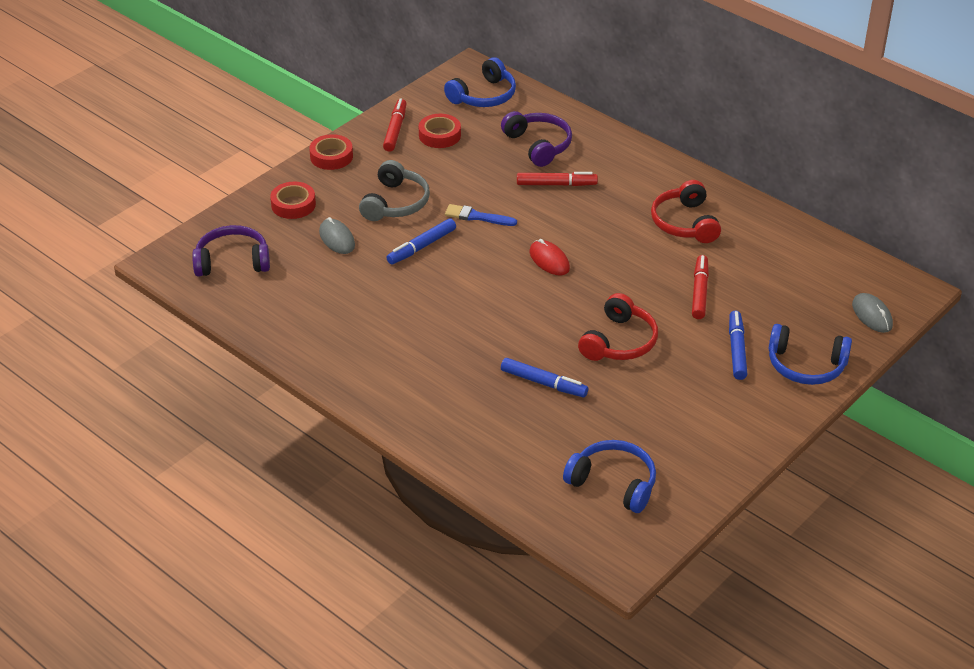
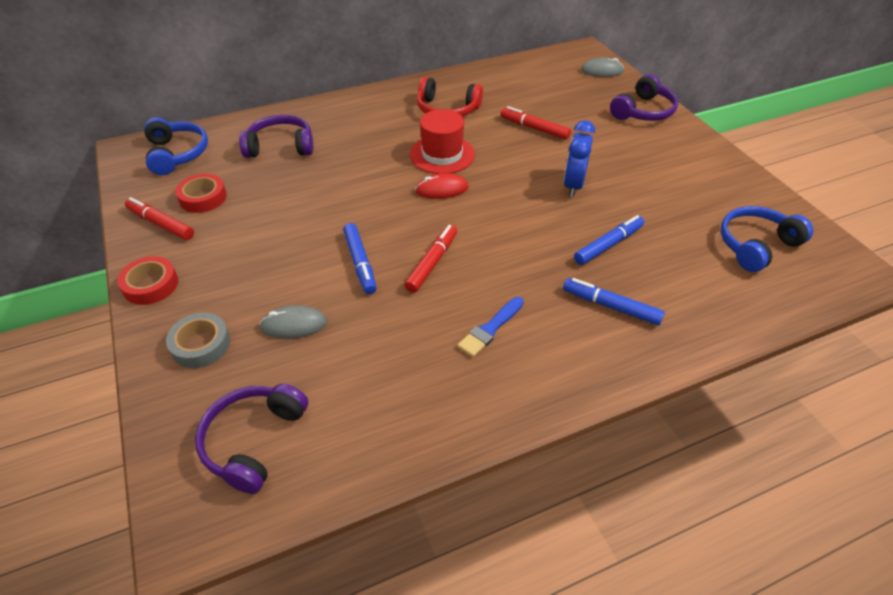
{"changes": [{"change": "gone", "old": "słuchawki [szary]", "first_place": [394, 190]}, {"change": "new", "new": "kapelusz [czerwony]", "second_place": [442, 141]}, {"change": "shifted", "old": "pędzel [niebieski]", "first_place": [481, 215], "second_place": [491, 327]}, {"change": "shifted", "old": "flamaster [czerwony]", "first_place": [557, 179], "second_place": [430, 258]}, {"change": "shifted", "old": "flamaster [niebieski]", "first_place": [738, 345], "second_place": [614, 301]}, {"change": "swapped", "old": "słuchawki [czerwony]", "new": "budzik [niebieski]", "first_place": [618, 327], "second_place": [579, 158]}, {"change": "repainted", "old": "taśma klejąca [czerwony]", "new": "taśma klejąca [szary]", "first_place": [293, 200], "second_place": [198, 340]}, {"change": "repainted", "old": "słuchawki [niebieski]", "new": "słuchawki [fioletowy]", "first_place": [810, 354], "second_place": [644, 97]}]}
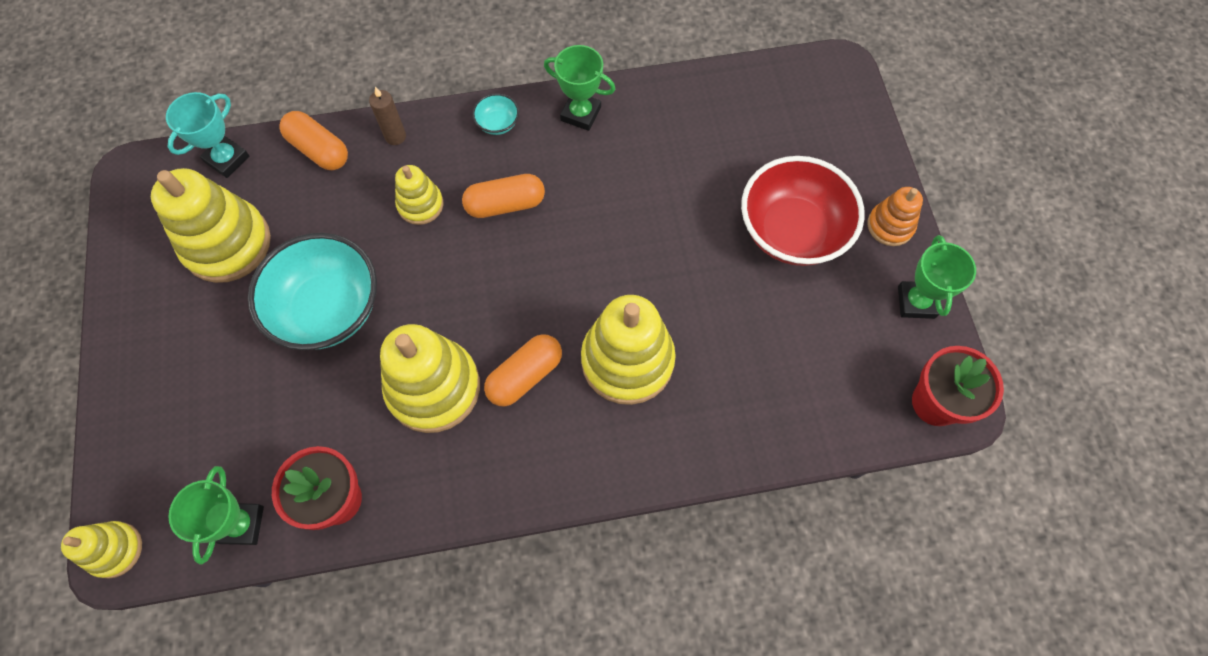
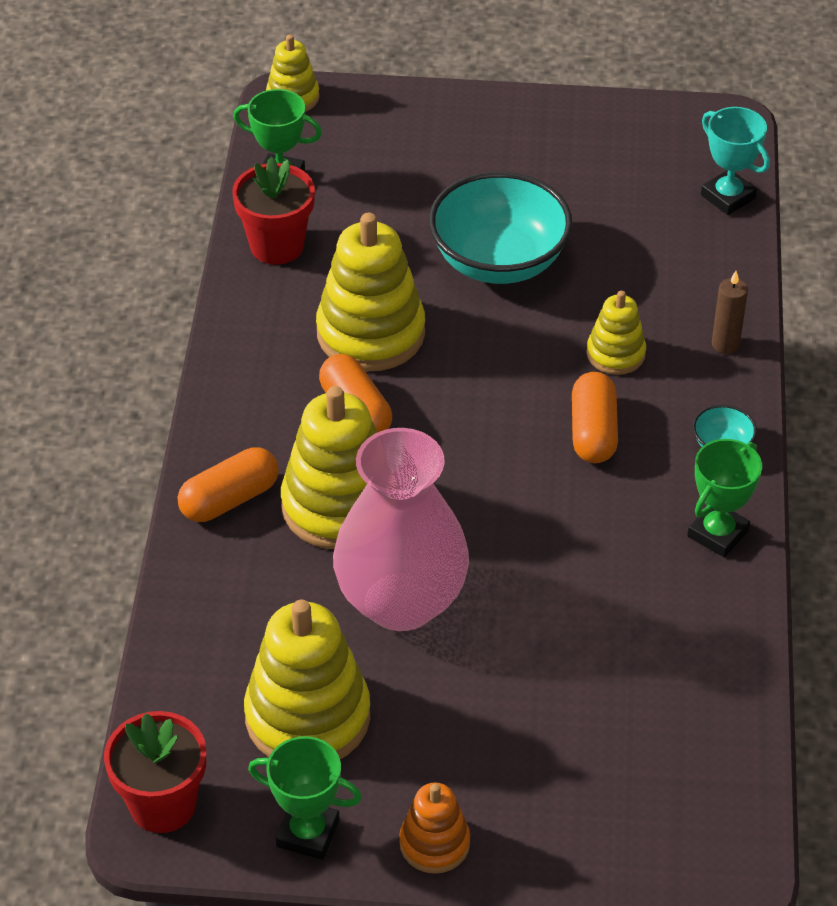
{"changes": [{"change": "gone", "old": "miska [czerwony]", "first_place": [803, 211]}, {"change": "new", "new": "wazon [różowy]", "second_place": [401, 529]}, {"change": "shifted", "old": "zabawka nakładanka [żółty]", "first_place": [211, 225], "second_place": [307, 679]}, {"change": "shifted", "old": "kapsułka [pomarańczowy]", "first_place": [314, 140], "second_place": [228, 484]}]}
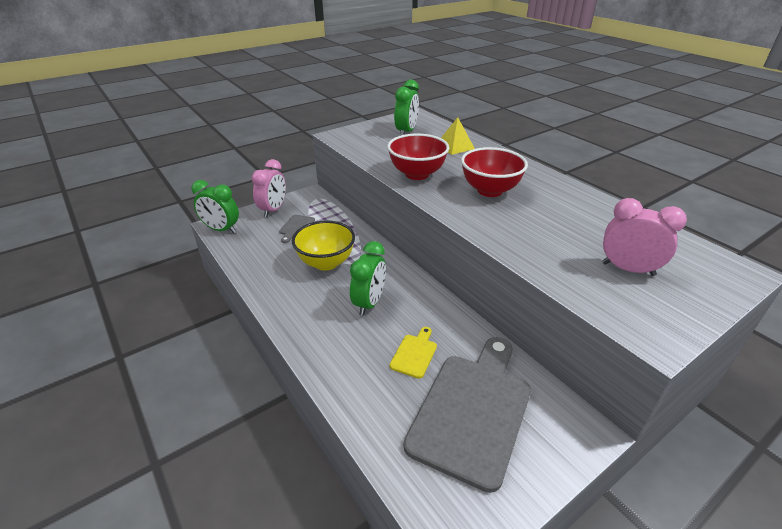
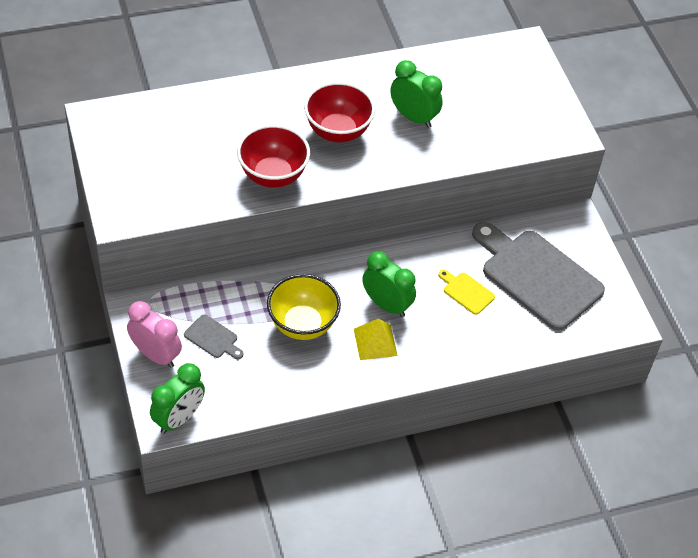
{"changes": [{"change": "gone", "old": "budzik [różowy]", "first_place": [644, 237]}, {"change": "shifted", "old": "budzik [zielony]", "first_place": [406, 108], "second_place": [416, 94]}, {"change": "shifted", "old": "piramida [żółty]", "first_place": [458, 136], "second_place": [376, 339]}]}
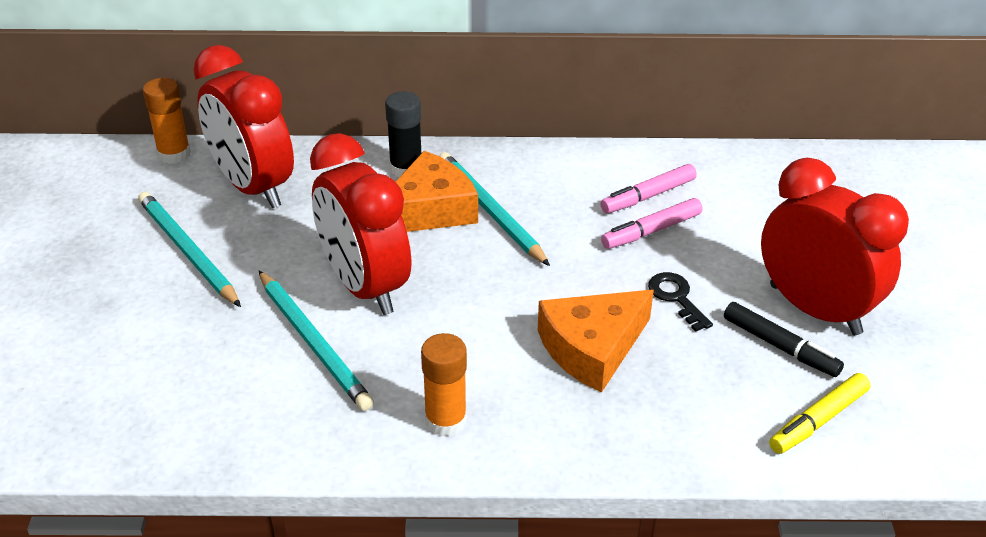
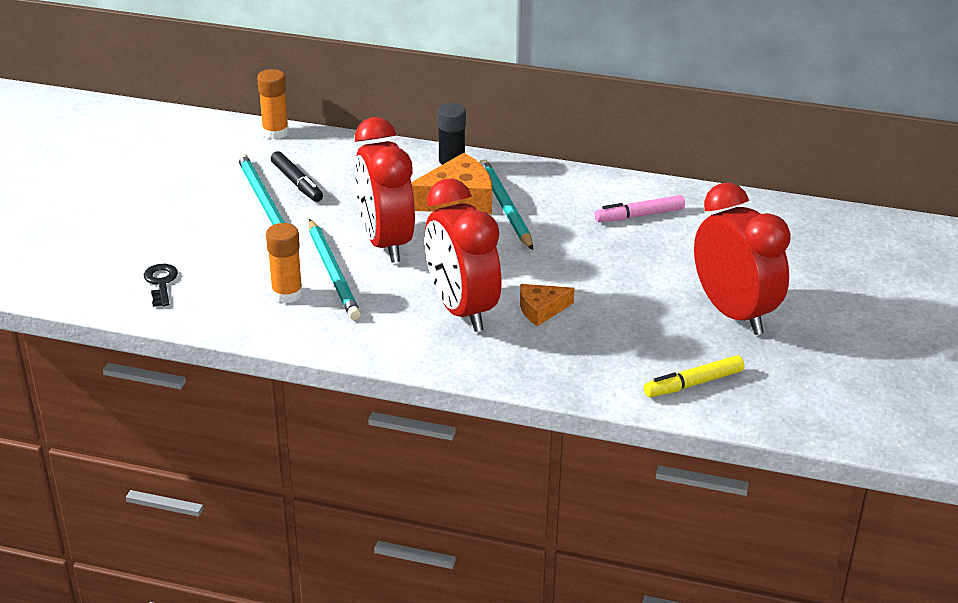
{"changes": [{"change": "gone", "old": "flamaster [różowy]", "first_place": [651, 223]}, {"change": "shifted", "old": "budzik [czerwony]", "first_place": [243, 126], "second_place": [463, 255]}, {"change": "shifted", "old": "klej w sztyfcie [pomarańczowy]", "first_place": [444, 385], "second_place": [284, 263]}, {"change": "shifted", "old": "klucz [czarny]", "first_place": [680, 302], "second_place": [161, 285]}, {"change": "shifted", "old": "flamaster [czarny]", "first_place": [784, 339], "second_place": [297, 176]}, {"change": "scaled", "old": "ser [pomarańczowy]", "first_place": [596, 341], "second_place": [547, 305], "factor": 0.58}]}
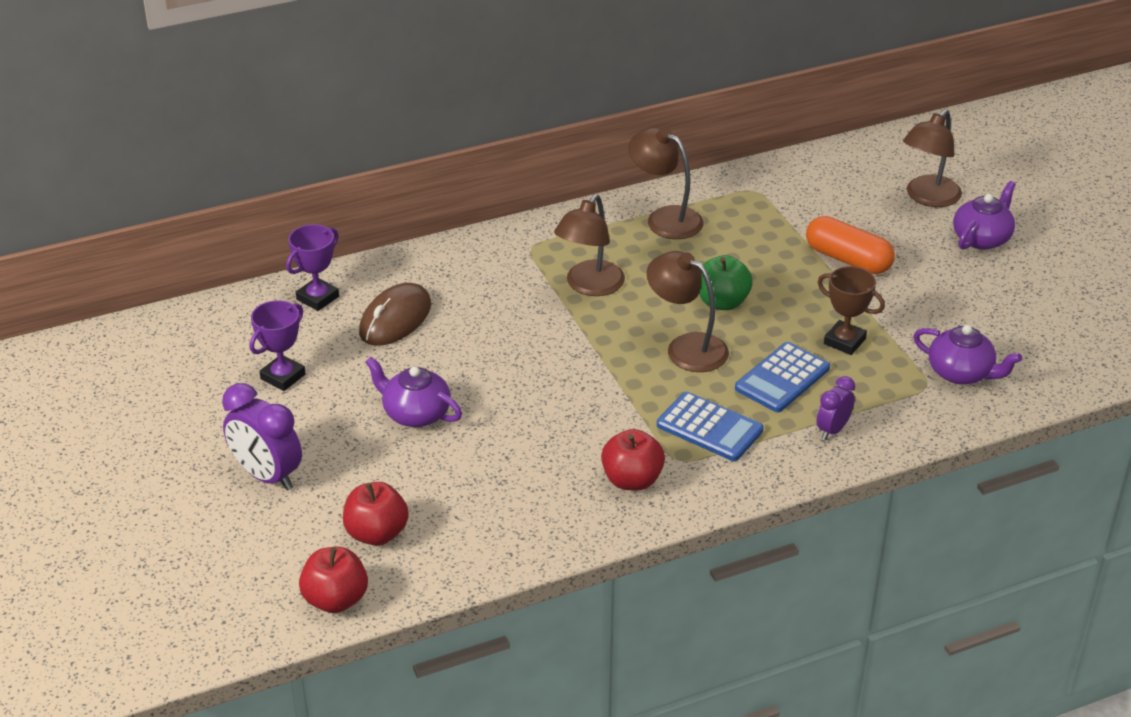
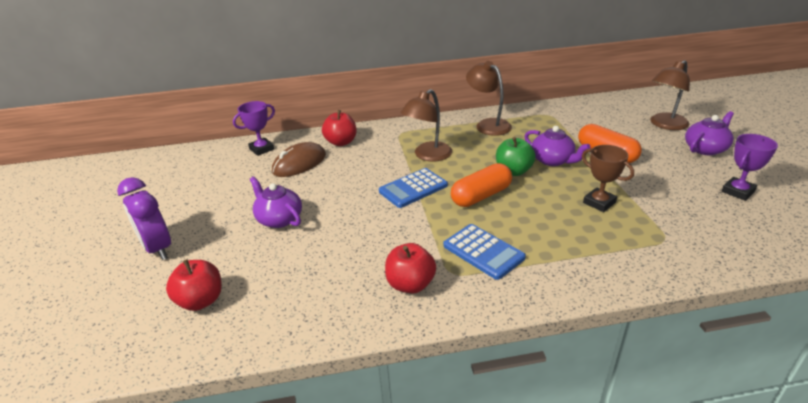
{"changes": [{"change": "gone", "old": "budzik [fioletowy]", "first_place": [836, 408]}, {"change": "shifted", "old": "puchar [fioletowy]", "first_place": [278, 345], "second_place": [749, 167]}, {"change": "shifted", "old": "jabłko [czerwony]", "first_place": [333, 580], "second_place": [339, 128]}, {"change": "shifted", "old": "kalkulator [niebieski]", "first_place": [782, 377], "second_place": [413, 188]}, {"change": "shifted", "old": "imbryk [fioletowy]", "first_place": [967, 354], "second_place": [557, 146]}, {"change": "swapped", "old": "lampka [brązowy]", "new": "kapsułka [pomarańczowy]", "first_place": [687, 311], "second_place": [481, 185]}]}
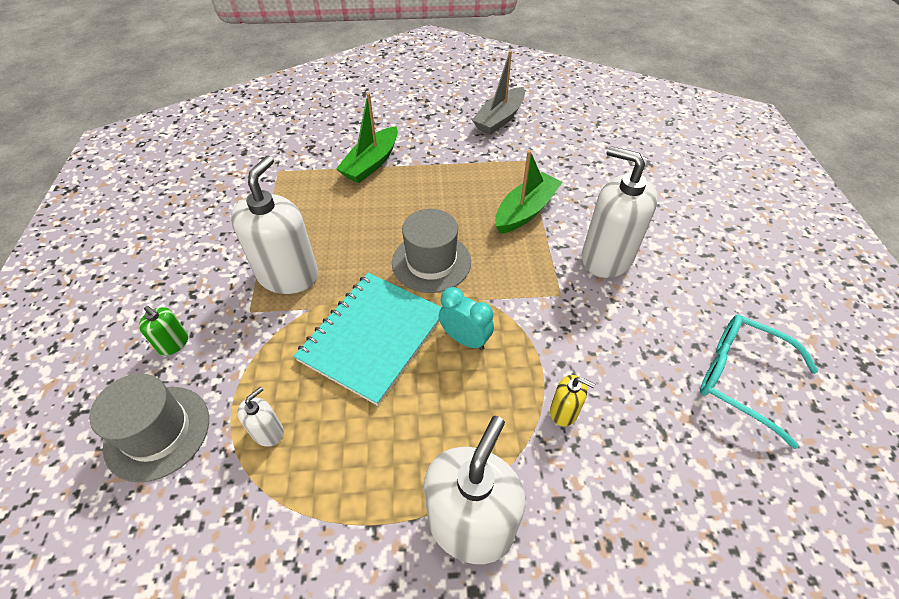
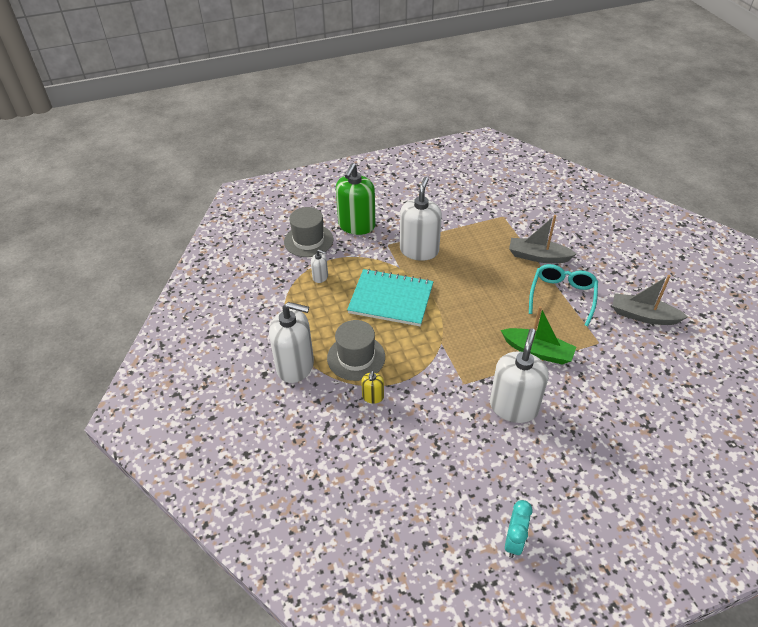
{"changes": [{"change": "shifted", "old": "kapelusz [szary]", "first_place": [431, 251], "second_place": [356, 350]}, {"change": "shifted", "old": "budzik [turkusowy]", "first_place": [466, 318], "second_place": [519, 529]}, {"change": "shifted", "old": "okulary [turkusowy]", "first_place": [759, 382], "second_place": [563, 295]}, {"change": "repainted", "old": "łódka [zielony]", "new": "łódka [szary]", "first_place": [367, 138], "second_place": [543, 239]}, {"change": "rotated", "old": "dozownik mydła [biały]", "first_place": [274, 225], "second_place": [421, 219], "degrees": -75}, {"change": "scaled", "old": "dozownik mydła [zielony]", "first_place": [163, 330], "second_place": [356, 199], "factor": 2.2}]}
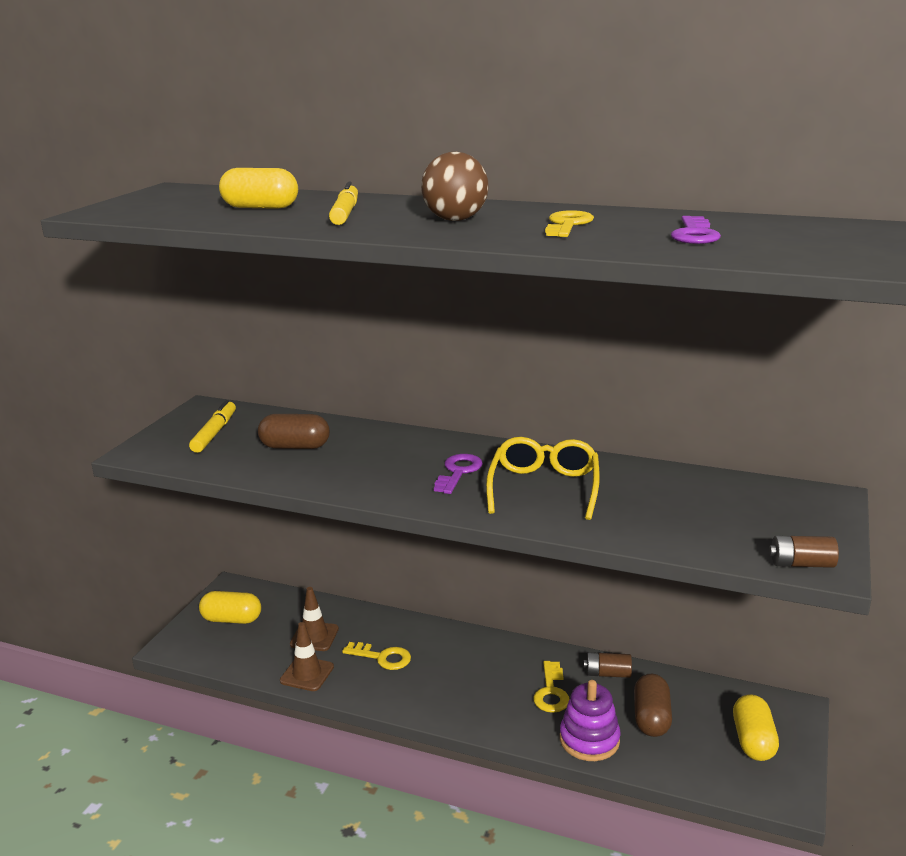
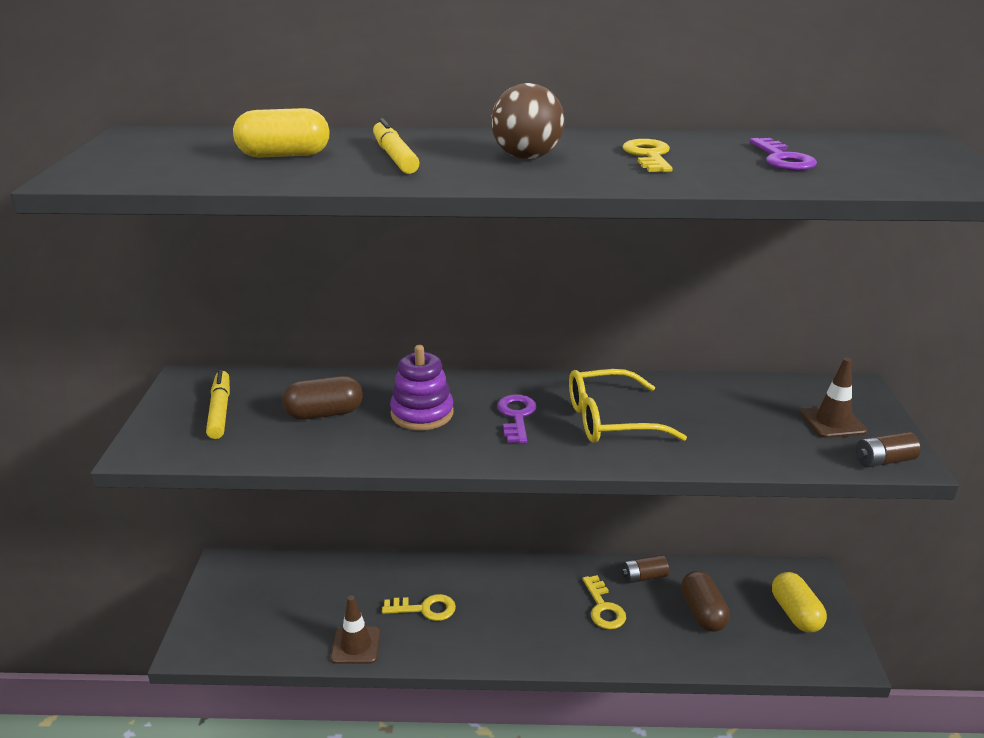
{"changes": [{"change": "gone", "old": "kapsułka [żółty]", "first_place": [230, 607]}, {"change": "shifted", "old": "pachołek [brązowy]", "first_place": [314, 619], "second_place": [833, 398]}, {"change": "shifted", "old": "zabawka nakładanka [fioletowy]", "first_place": [590, 720], "second_place": [422, 387]}, {"change": "rotated", "old": "okulary [żółty]", "first_place": [543, 478], "second_place": [628, 406], "degrees": -90}]}
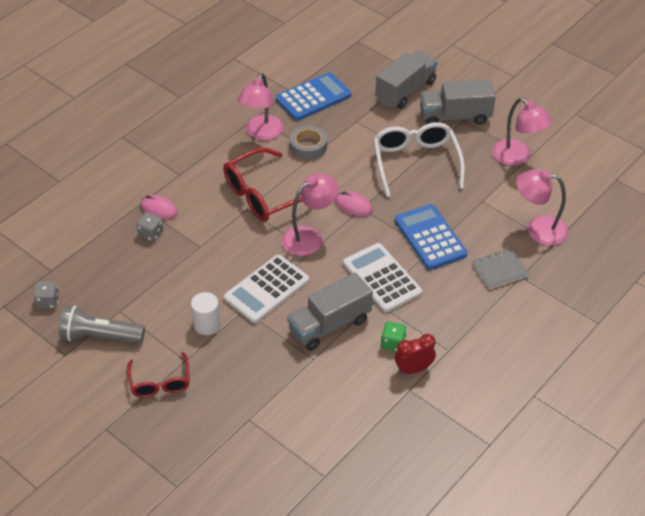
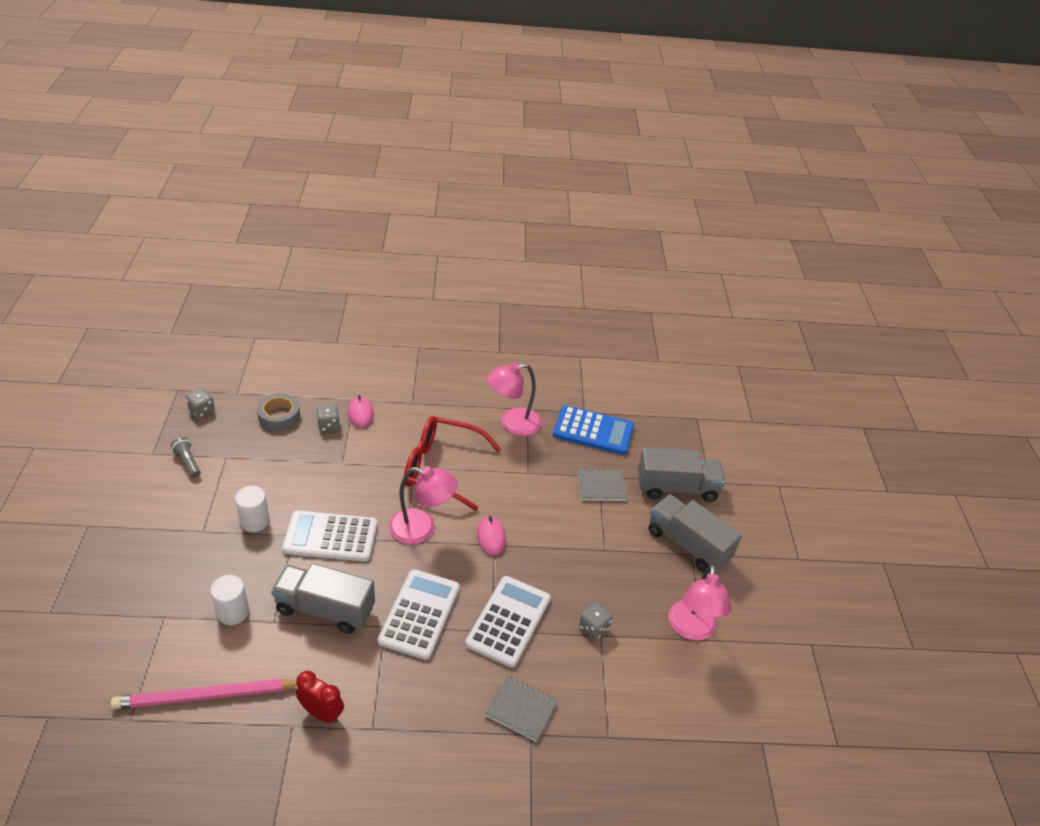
{"changes": [{"change": "gone", "old": "okulary [czerwony]", "first_place": [158, 375]}, {"change": "gone", "old": "okulary [biały]", "first_place": [419, 159]}, {"change": "gone", "old": "kostka do gry [zielony]", "first_place": [394, 336]}, {"change": "gone", "old": "lampka [różowy]", "first_place": [542, 207]}, {"change": "new", "new": "ołówek [różowy]", "second_place": [204, 694]}, {"change": "new", "new": "walec [biały]", "second_place": [229, 600]}, {"change": "new", "new": "zeszyt [szary]", "second_place": [602, 484]}, {"change": "new", "new": "kostka do gry [szary]", "second_place": [595, 621]}, {"change": "shifted", "old": "taśma klejąca [szary]", "first_place": [308, 142], "second_place": [278, 412]}, {"change": "repainted", "old": "kalkulator [niebieski]", "new": "kalkulator [biały]", "first_place": [431, 237], "second_place": [508, 622]}, {"change": "scaled", "old": "latarka [szary]", "first_place": [102, 324], "second_place": [186, 457], "factor": 0.55}]}
